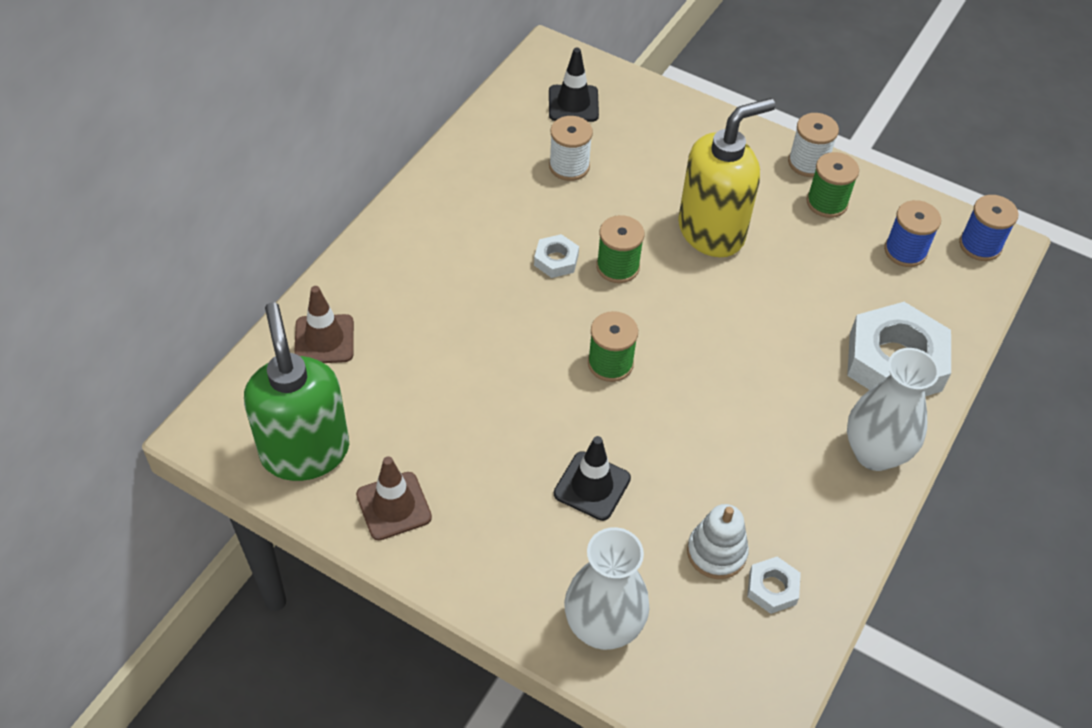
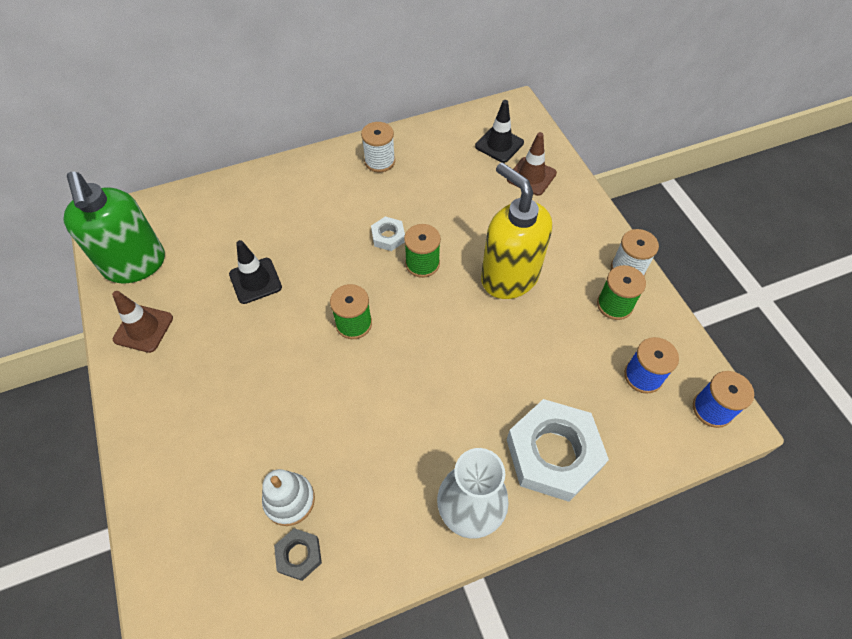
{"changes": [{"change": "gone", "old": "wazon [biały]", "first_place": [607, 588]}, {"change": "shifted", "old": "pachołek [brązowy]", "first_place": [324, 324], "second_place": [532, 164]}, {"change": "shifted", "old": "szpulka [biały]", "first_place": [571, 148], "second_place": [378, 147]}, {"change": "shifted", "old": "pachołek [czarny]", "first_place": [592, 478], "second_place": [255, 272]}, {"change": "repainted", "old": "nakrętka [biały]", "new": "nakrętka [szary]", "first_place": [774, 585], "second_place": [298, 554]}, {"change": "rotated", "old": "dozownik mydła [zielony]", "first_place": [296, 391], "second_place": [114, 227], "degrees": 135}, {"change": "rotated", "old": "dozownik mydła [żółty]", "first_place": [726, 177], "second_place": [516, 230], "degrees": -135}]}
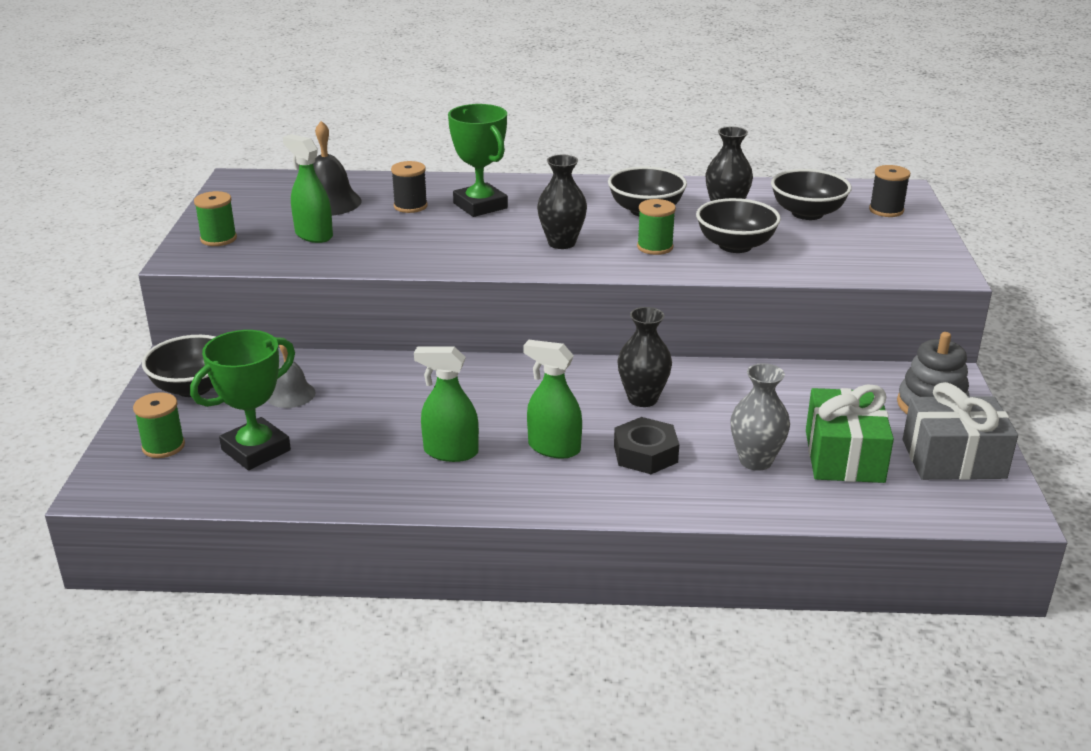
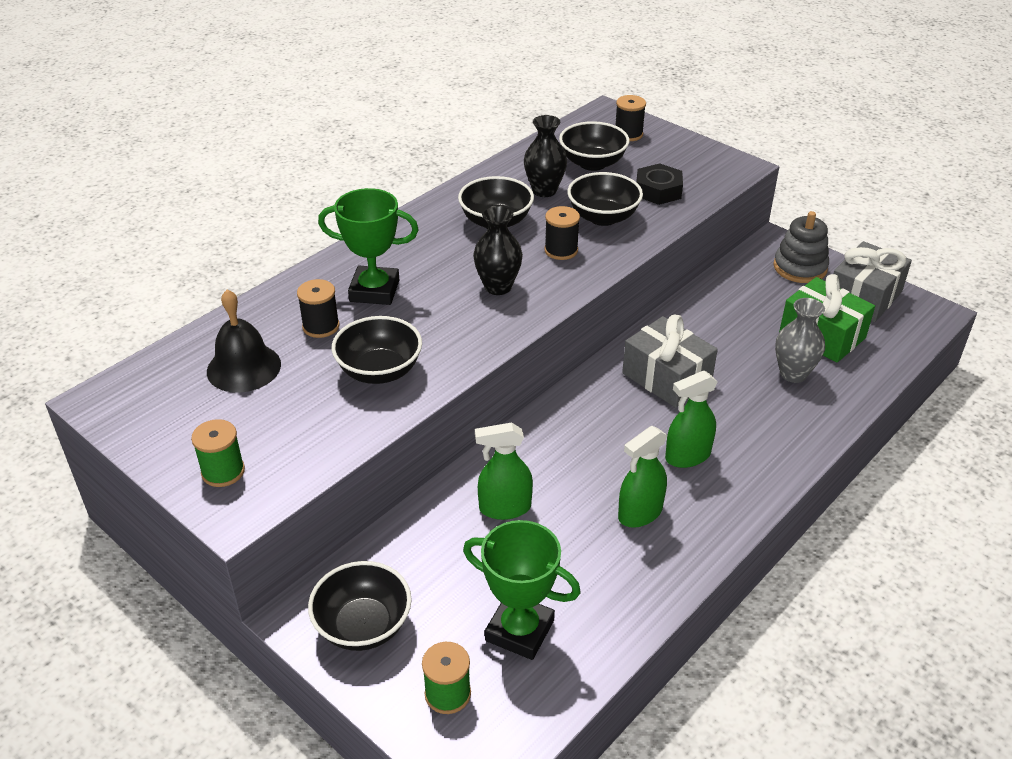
{"changes": [{"change": "gone", "old": "dzwonek [szary]", "first_place": [292, 376]}, {"change": "new", "new": "miska [czarny]", "second_place": [377, 350]}, {"change": "shifted", "old": "spryskiwacz [zielony]", "first_place": [308, 188], "second_place": [504, 471]}, {"change": "shifted", "old": "nakrętka [czarny]", "first_place": [646, 445], "second_place": [659, 184]}, {"change": "swapped", "old": "wazon [czarny]", "new": "prezent [szary]", "first_place": [645, 357], "second_place": [670, 361]}, {"change": "repainted", "old": "szpulka [zielony]", "new": "szpulka [czarny]", "first_place": [656, 227], "second_place": [562, 233]}, {"change": "rotated", "old": "puchar [zielony]", "first_place": [242, 400], "second_place": [522, 590], "degrees": -60}]}
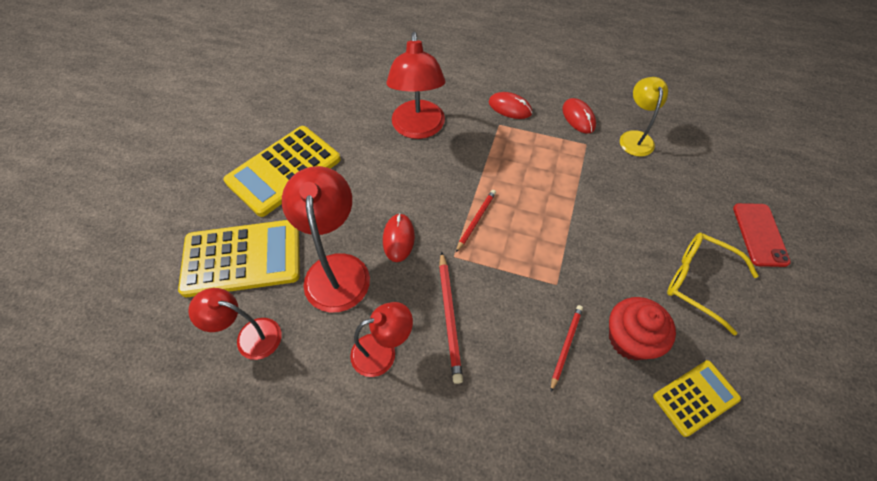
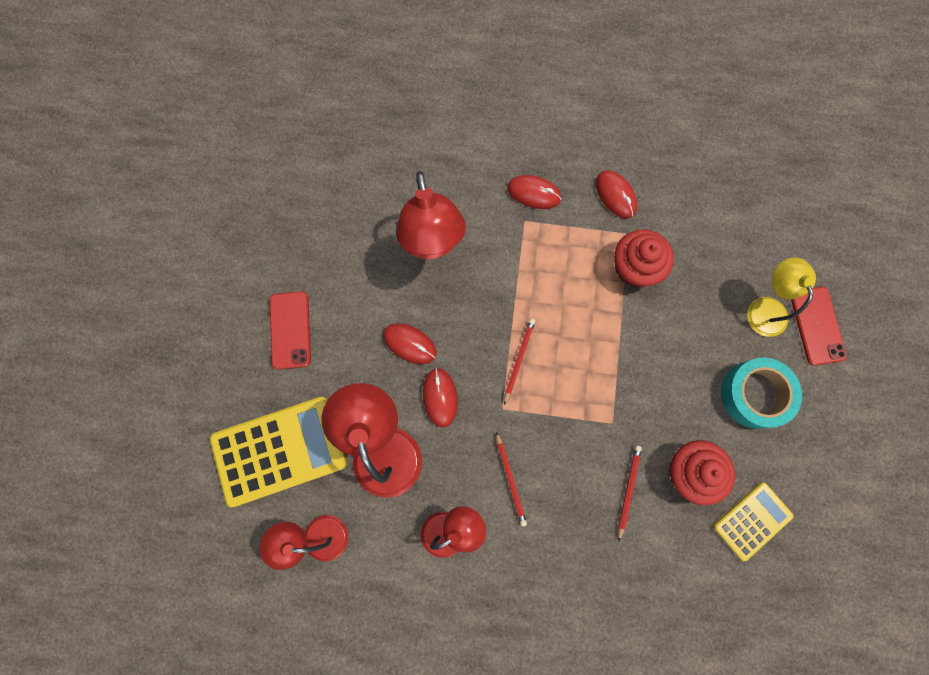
{"changes": [{"change": "new", "new": "myszka [czerwony]", "second_place": [409, 343]}, {"change": "new", "new": "muffinka [czerwony]", "second_place": [644, 258]}, {"change": "shifted", "old": "lampka [żółty]", "first_place": [644, 117], "second_place": [781, 297]}, {"change": "swapped", "old": "kalkulator [żółty]", "new": "telefon [czerwony]", "first_place": [282, 171], "second_place": [290, 330]}, {"change": "swapped", "old": "okulary [żółty]", "new": "taśma klejąca [turkusowy]", "first_place": [713, 284], "second_place": [761, 393]}, {"change": "scaled", "old": "ołówek [czerwony]", "first_place": [451, 317], "second_place": [511, 479], "factor": 0.67}]}
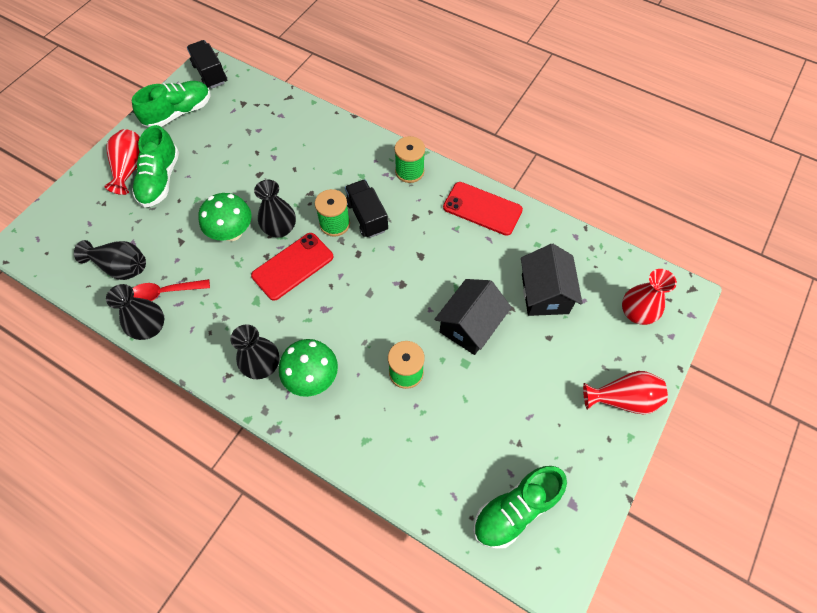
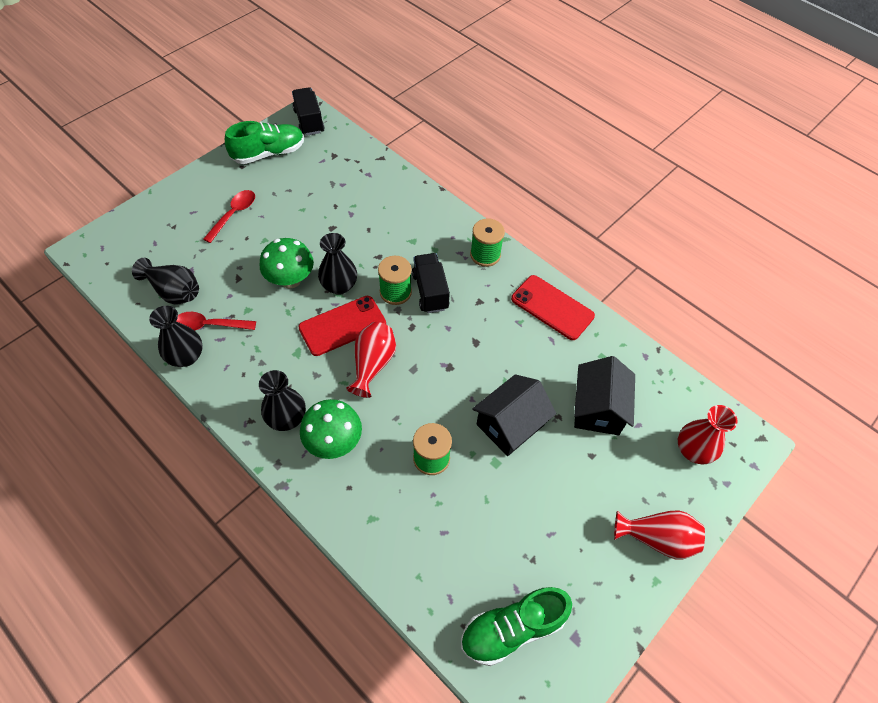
{"changes": [{"change": "shifted", "old": "wazon [czerwony]", "first_place": [122, 162], "second_place": [371, 360]}, {"change": "swapped", "old": "but [zielony]", "new": "łyżka [czerwony]", "first_place": [155, 166], "second_place": [229, 216]}]}
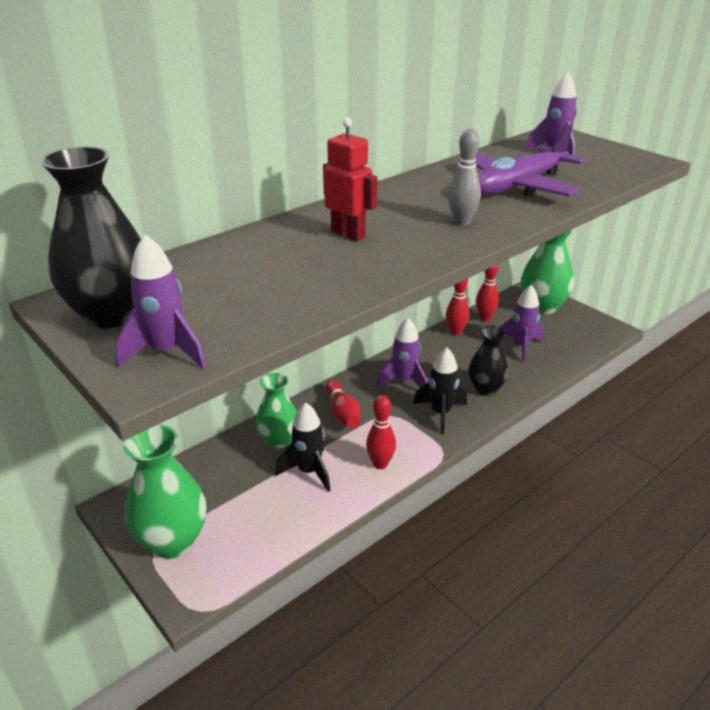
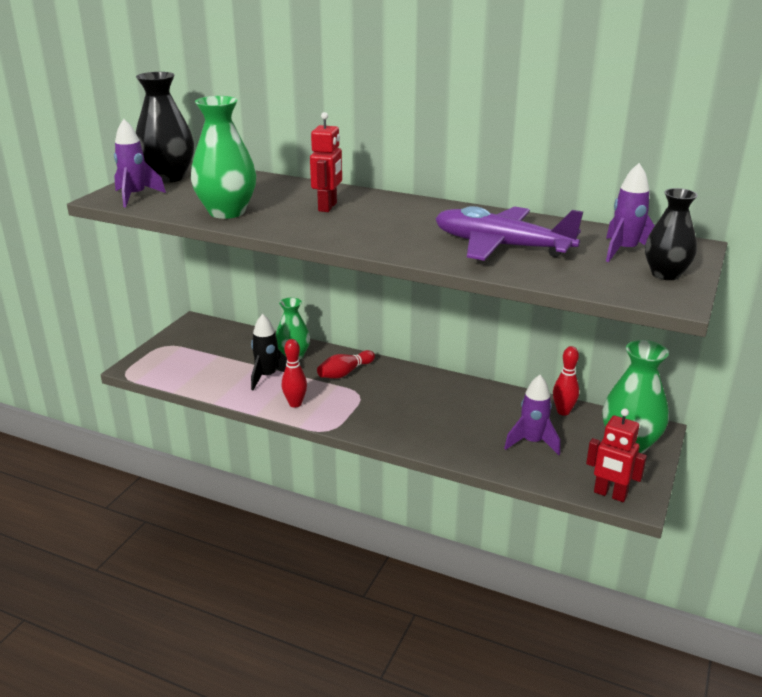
{"changes": [{"change": "gone", "old": "rakieta [fioletowy]", "first_place": [402, 353]}, {"change": "gone", "old": "rakieta [czarny]", "first_place": [440, 390]}, {"change": "gone", "old": "kręgiel [czerwony]", "first_place": [457, 307]}, {"change": "gone", "old": "kręgiel [szary]", "first_place": [464, 177]}, {"change": "new", "new": "robot [czerwony]", "second_place": [616, 455]}, {"change": "shifted", "old": "wazon [zielony]", "first_place": [165, 491], "second_place": [223, 157]}, {"change": "shifted", "old": "wazon [czarny]", "first_place": [488, 361], "second_place": [671, 234]}]}
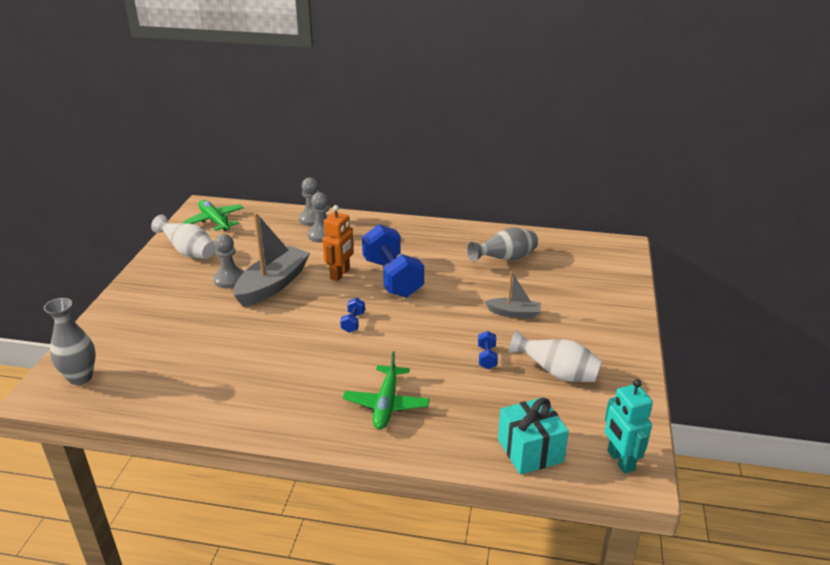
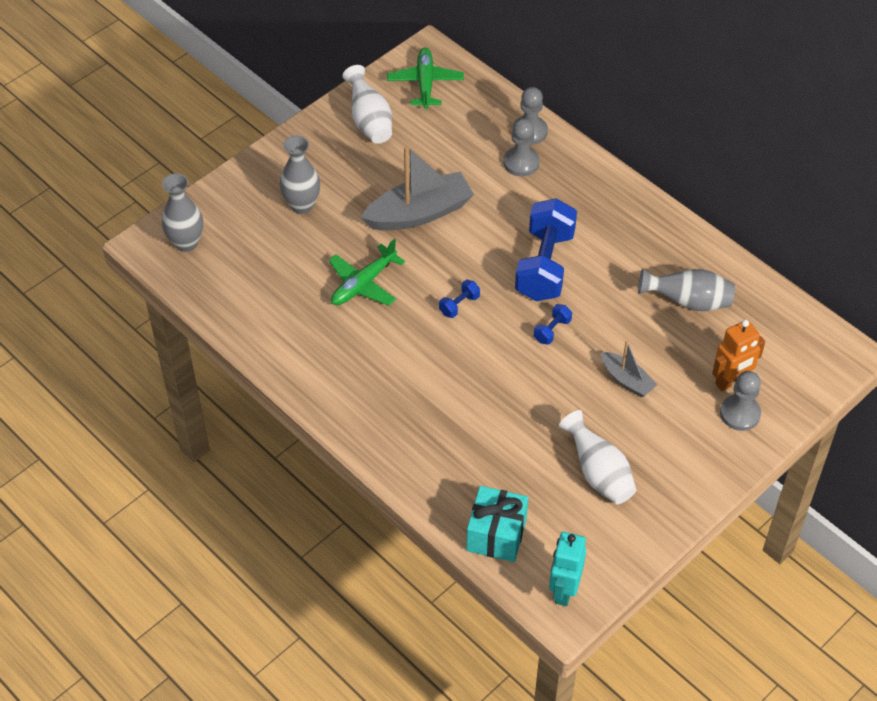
{"changes": [{"change": "new", "new": "wazon [szary]", "second_place": [300, 175]}, {"change": "shifted", "old": "pionek [szary]", "first_place": [228, 261], "second_place": [740, 401]}, {"change": "shifted", "old": "robot [pomarańczowy]", "first_place": [338, 243], "second_place": [738, 355]}, {"change": "shifted", "old": "samolot [zielony]", "first_place": [386, 390], "second_place": [367, 272]}, {"change": "shifted", "old": "hantel [niebieski]", "first_place": [488, 350], "second_place": [553, 324]}]}
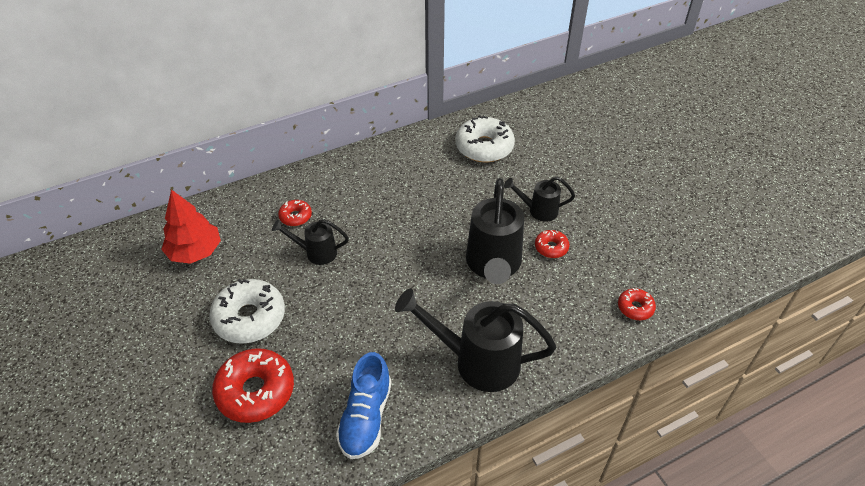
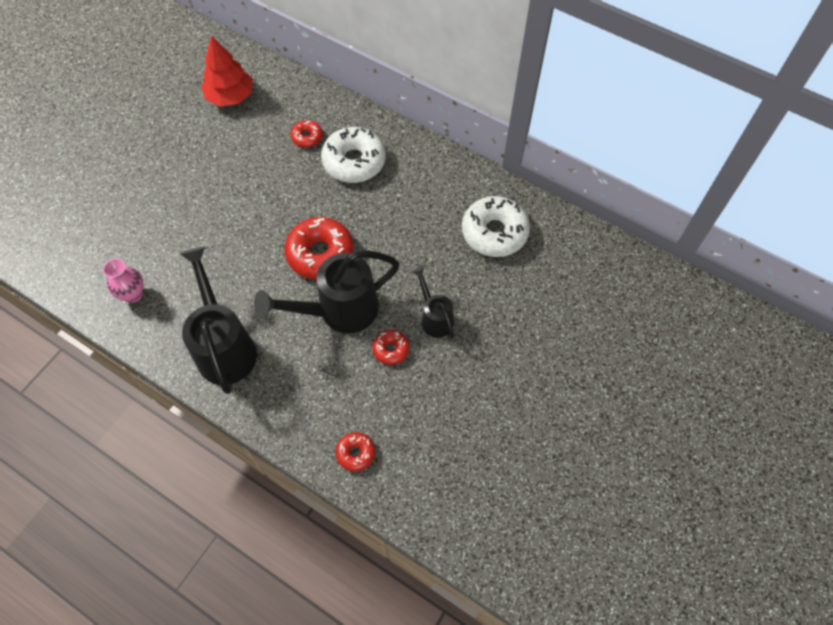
{"changes": [{"change": "gone", "old": "konewka [czarny]", "first_place": [310, 242]}, {"change": "shifted", "old": "donut [biały]", "first_place": [247, 311], "second_place": [353, 155]}, {"change": "shifted", "old": "donut [czerwony]", "first_place": [253, 385], "second_place": [319, 248]}, {"change": "swapped", "old": "but [niebieski]", "new": "wazon [różowy]", "first_place": [364, 405], "second_place": [123, 281]}]}
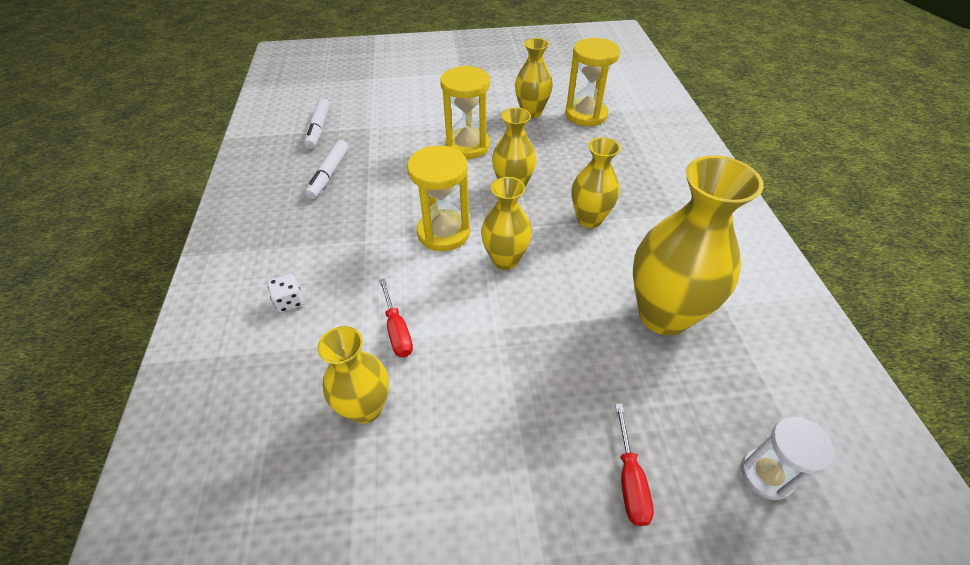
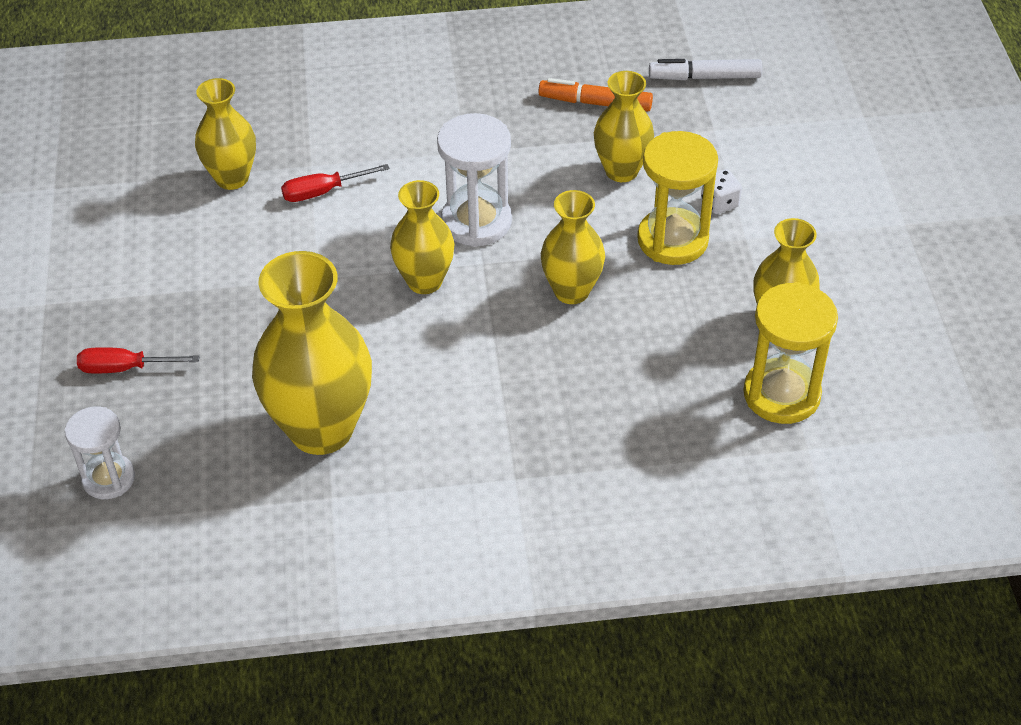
{"changes": [{"change": "shifted", "old": "kostka do gry [biały]", "first_place": [286, 293], "second_place": [721, 191]}, {"change": "shifted", "old": "wazon [żółty]", "first_place": [596, 182], "second_place": [624, 126]}, {"change": "repainted", "old": "flamaster [biały]", "new": "flamaster [pomarańczowy]", "first_place": [326, 169], "second_place": [595, 95]}, {"change": "repainted", "old": "klepsydra [żółty]", "new": "klepsydra [biały]", "first_place": [438, 198], "second_place": [474, 180]}]}
